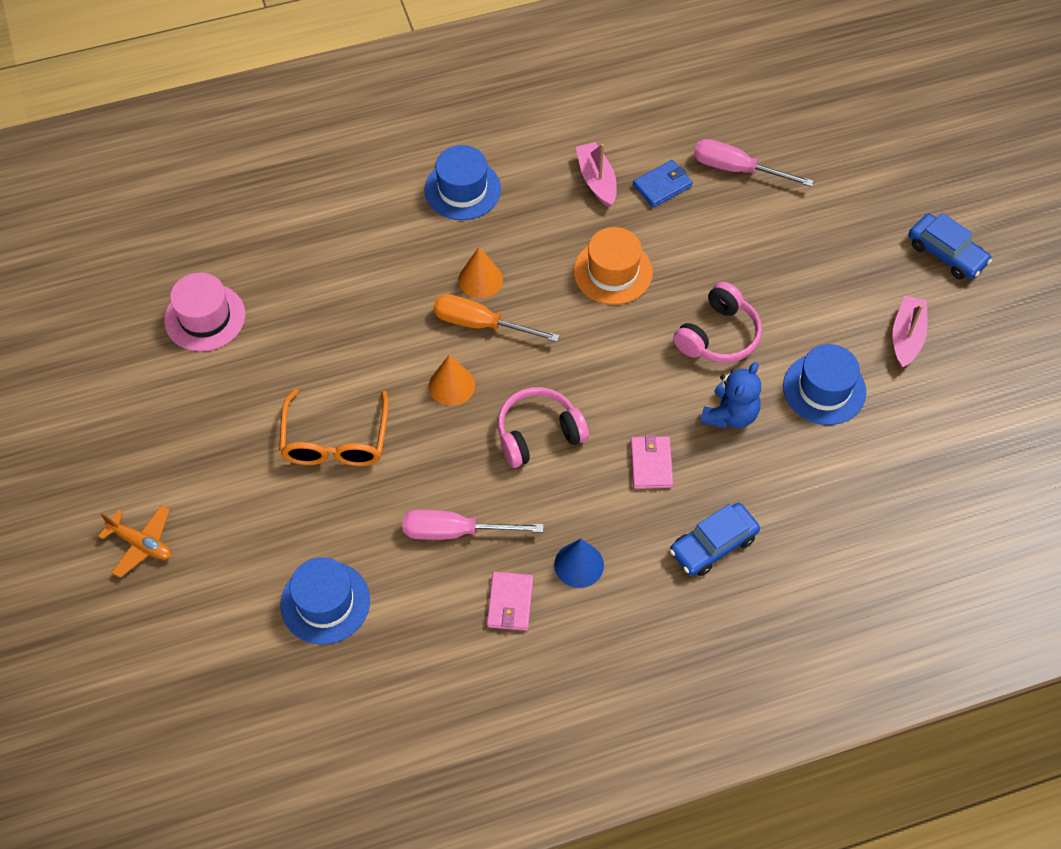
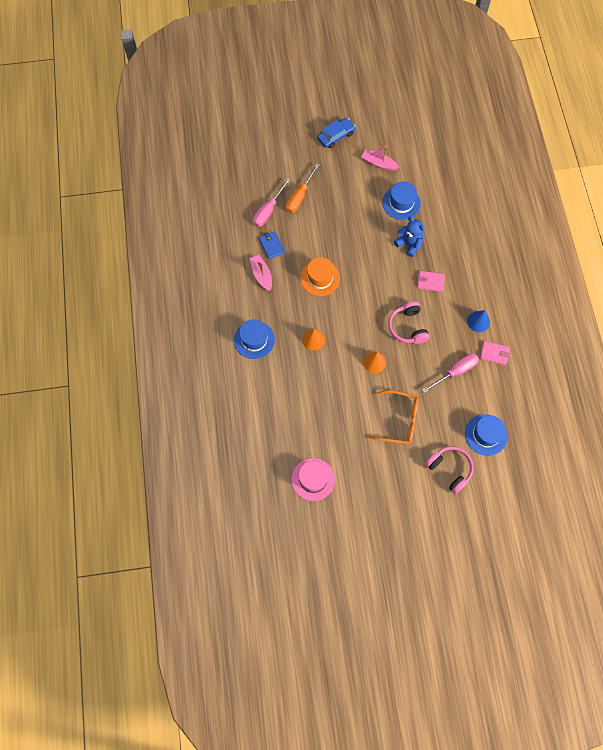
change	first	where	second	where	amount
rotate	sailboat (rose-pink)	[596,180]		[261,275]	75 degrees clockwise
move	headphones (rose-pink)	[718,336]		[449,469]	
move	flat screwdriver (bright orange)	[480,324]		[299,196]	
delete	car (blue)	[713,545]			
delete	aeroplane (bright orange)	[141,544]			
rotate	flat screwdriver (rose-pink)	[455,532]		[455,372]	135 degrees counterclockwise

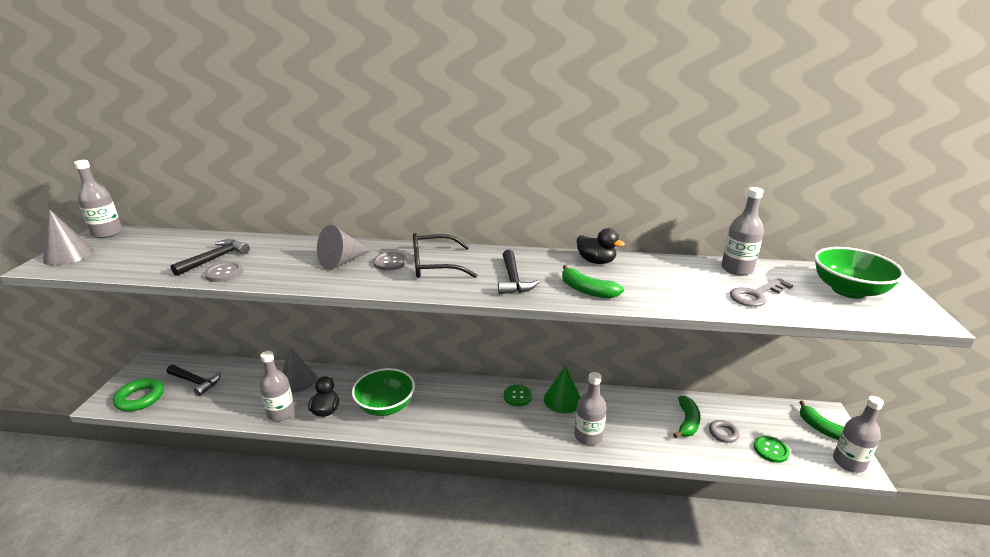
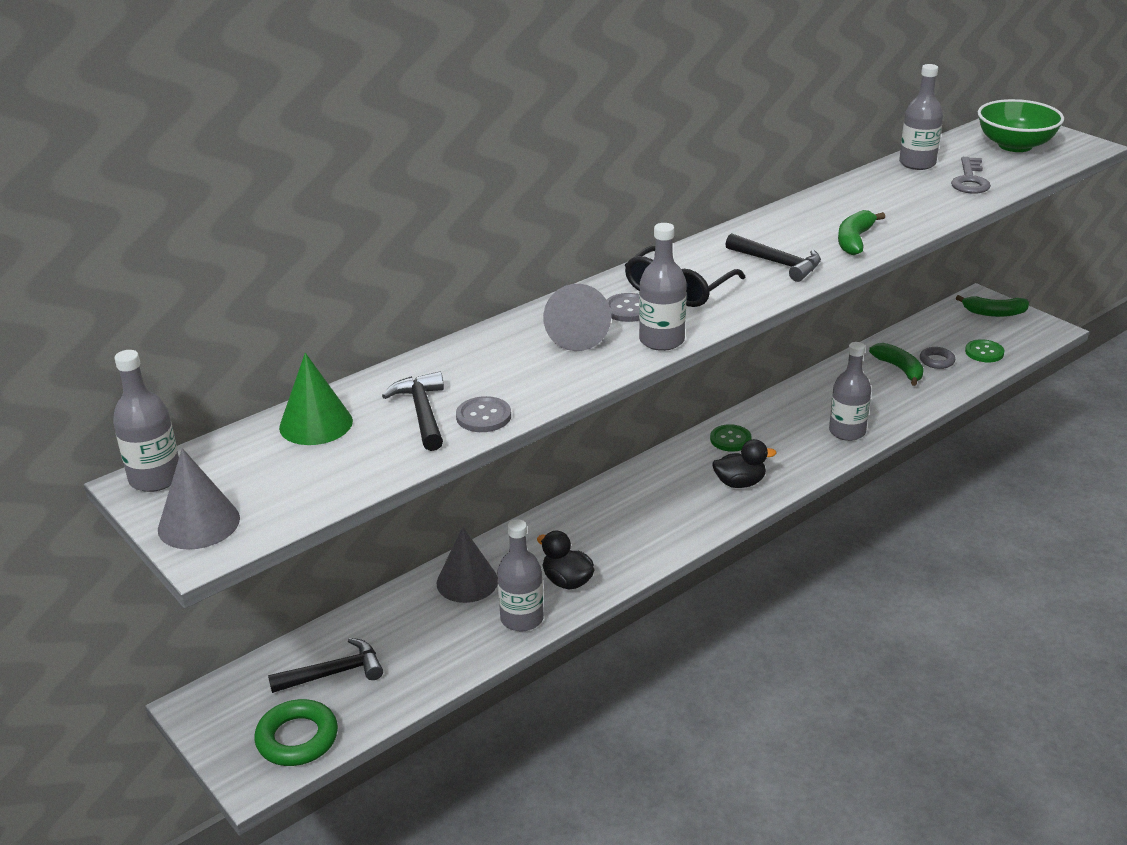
change	first	where	second	where	amount
move	rubber duck (black)	[596,261]		[740,483]	
rotate	toy banana (green)	[587,290]		[854,240]	120 degrees clockwise
move	cone (green)	[562,400]		[316,424]	
delete	bowl (green)	[385,406]			
move	drink bottle (grey)	[849,462]		[661,340]	

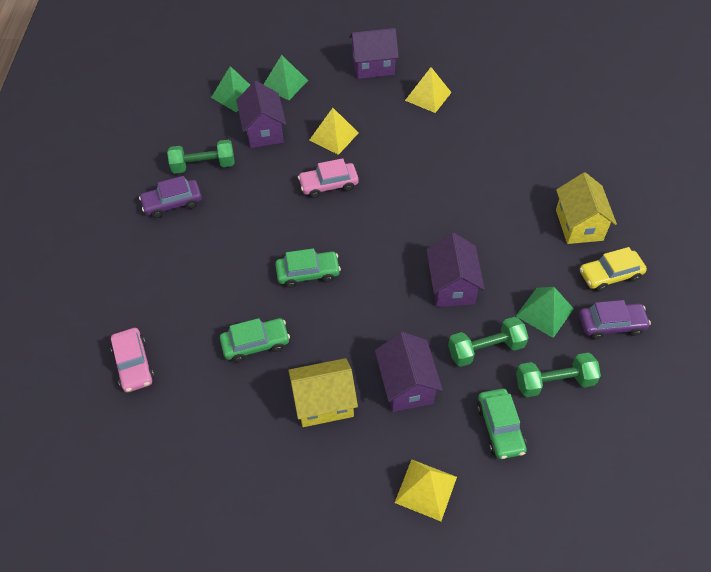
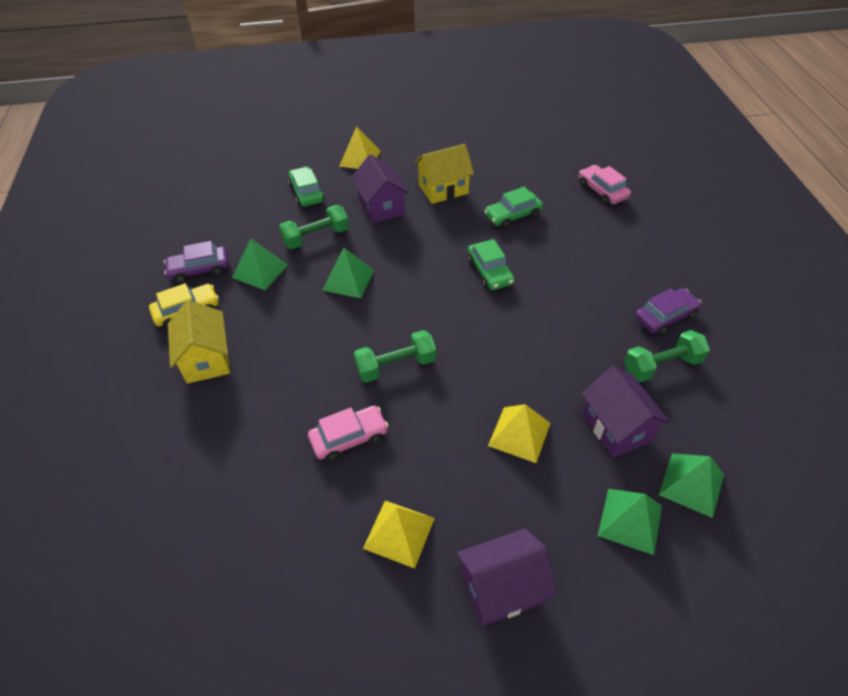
change	first	where	second	where	amount
move	car (rose-pink)	[328,185]		[349,438]	
replace	house (royal purple)	[451,286]	pyramid shape (green)	[348,280]	
rotate	car (green)	[308,273]		[489,272]	90 degrees counterclockwise
move	hand weight (green)	[554,382]		[396,366]	

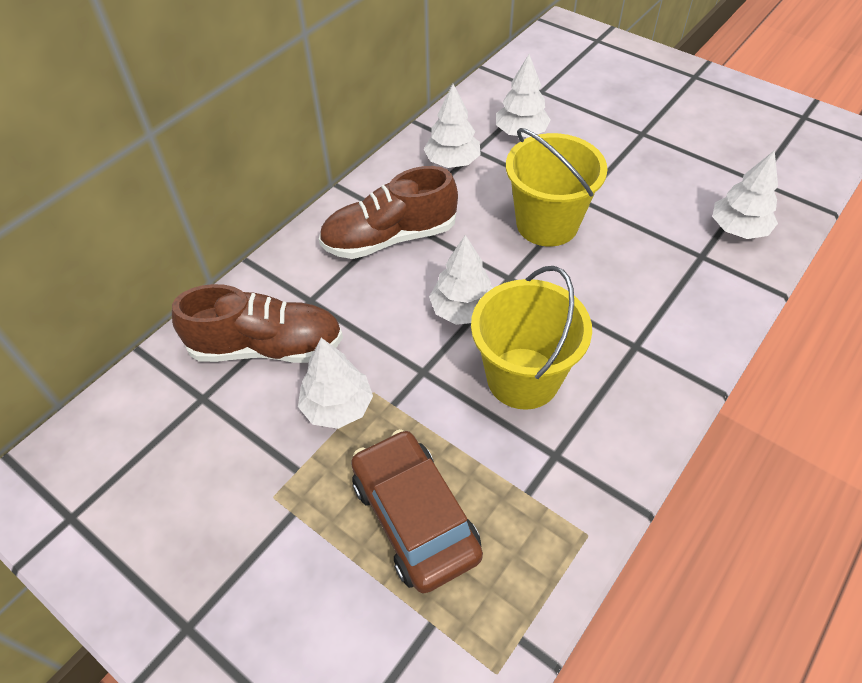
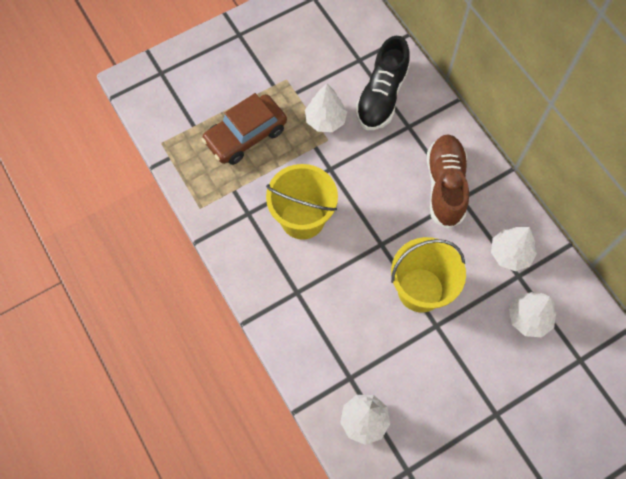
change	first	where	second	where	amount
delete	toy tree (pure white)	[463,310]			
recolor	shoe (dark brown)	[267,347]	shoe (black)	[381,96]	
rotate	car (dark brown)	[415,518]		[246,135]	150 degrees clockwise

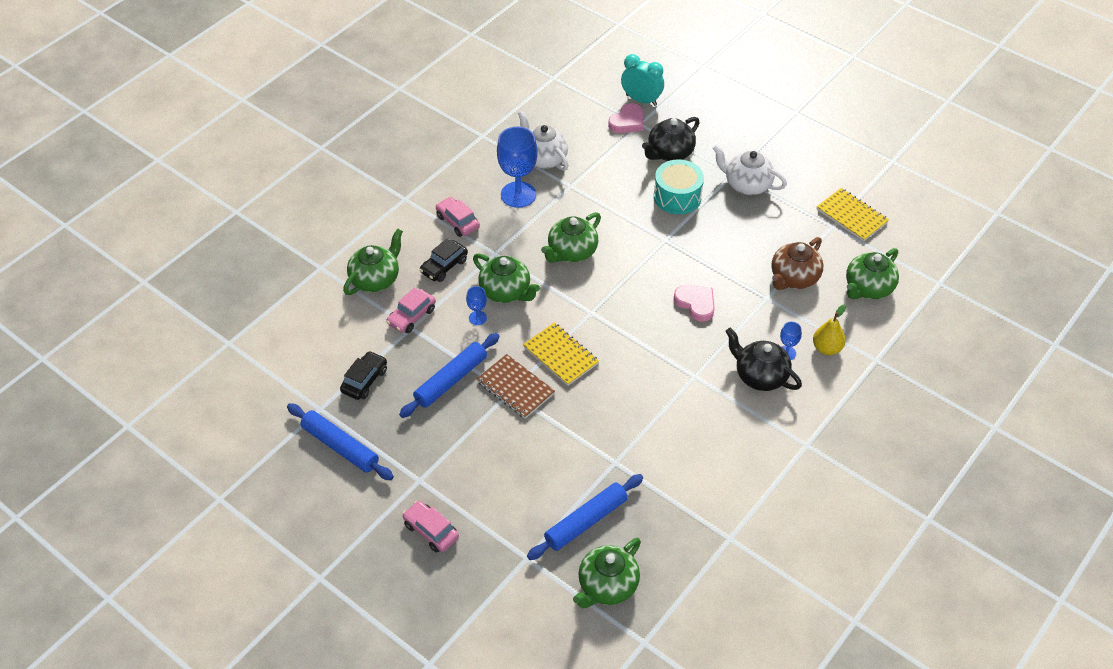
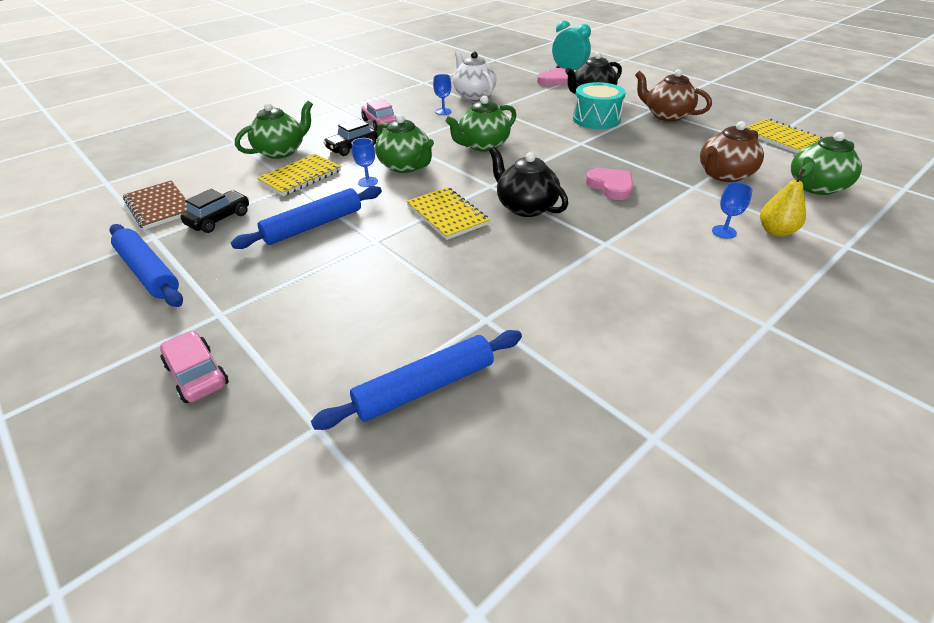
change	first	where	second	where	amount
resize	chalice (blue)	[518,194]		[443,111]	x0.47
recolor	china teapot (pure white)	[746,185]	china teapot (dark brown)	[666,116]	
replace	car (rose-pink)	[411,316]	notebook (yellow)	[300,176]	
move	china teapot (black)	[760,376]		[525,207]	
move	notebook (dark brown)	[515,387]		[159,206]	
delete	china teapot (green)	[607,586]			

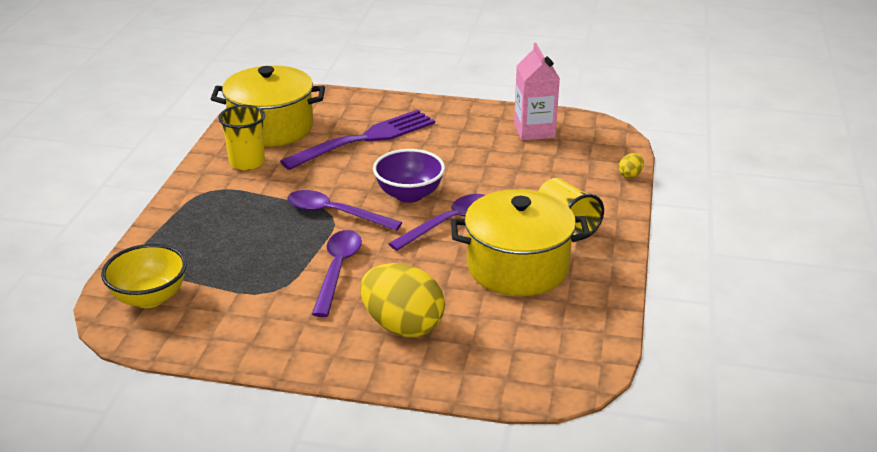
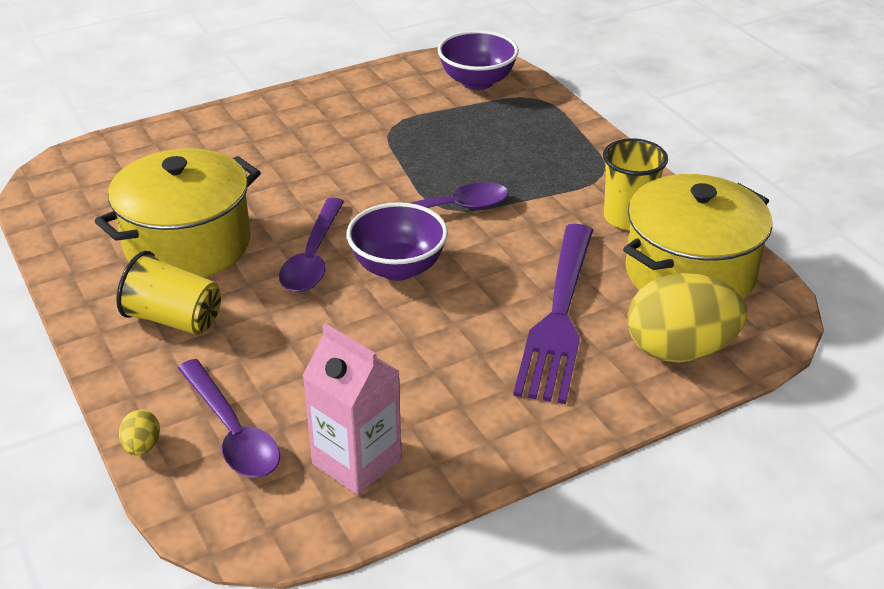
change	first	where	second	where	amount
move	tablespoon (royal purple)	[337,270]		[232,432]	
recolor	bowl (yellow)	[150,298]	bowl (royal purple)	[477,82]	
move	toy egg (yellow)	[402,326]		[679,350]	

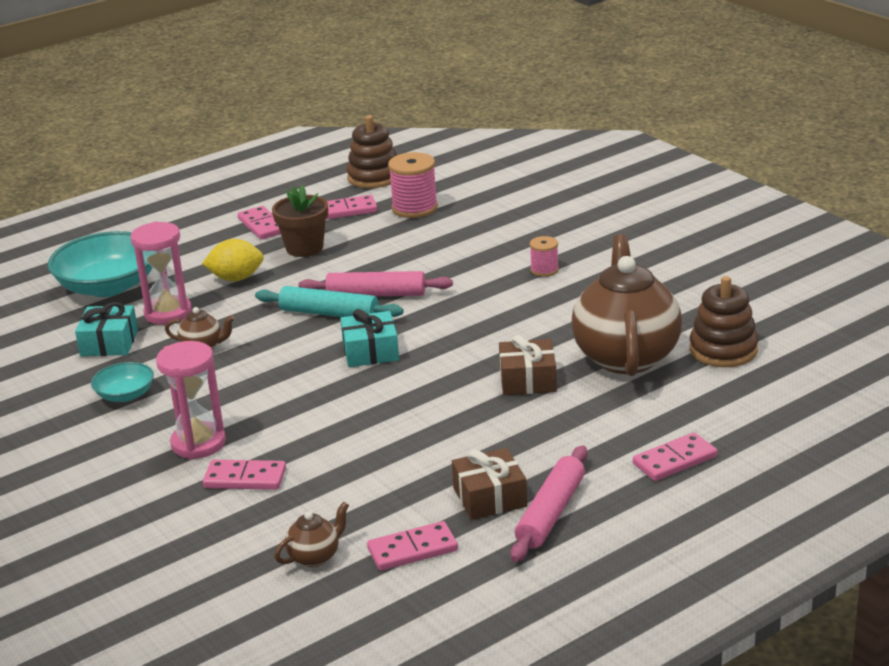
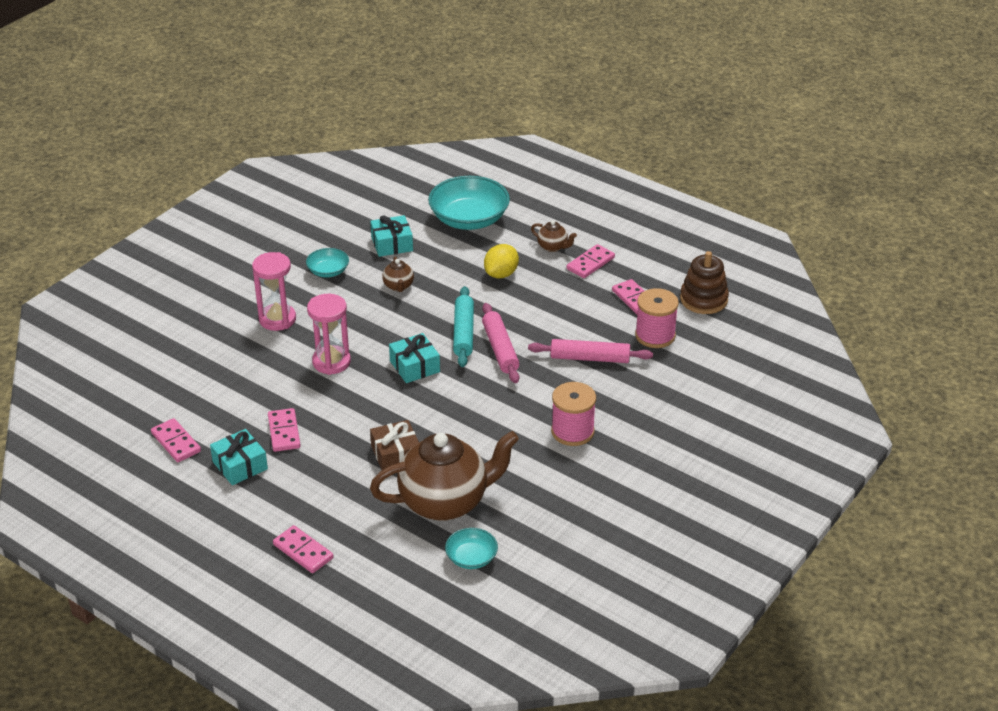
change	first	where	second	where	amount
delete	plant pot (dark brown)	[304,248]			
move	hourglass (rose-pink)	[168,313]		[331,362]	
resize	spool (rose-pink)	[544,270]		[572,431]	x1.78
rotate	citrus fruit (yellow)	[236,278]		[501,274]	60 degrees clockwise
replace	stacking rings (dark brown)	[723,350]	bowl (turquoise)	[471,558]	
move	rolling pin (rose-pink)	[550,513]		[590,358]	
recolor	wrapped gift (dark brown)	[490,497]	wrapped gift (turquoise)	[240,465]	
move	domino tile (rose-pink)	[245,478]		[284,432]	
move	china teapot (dark brown)	[315,557]		[553,247]	

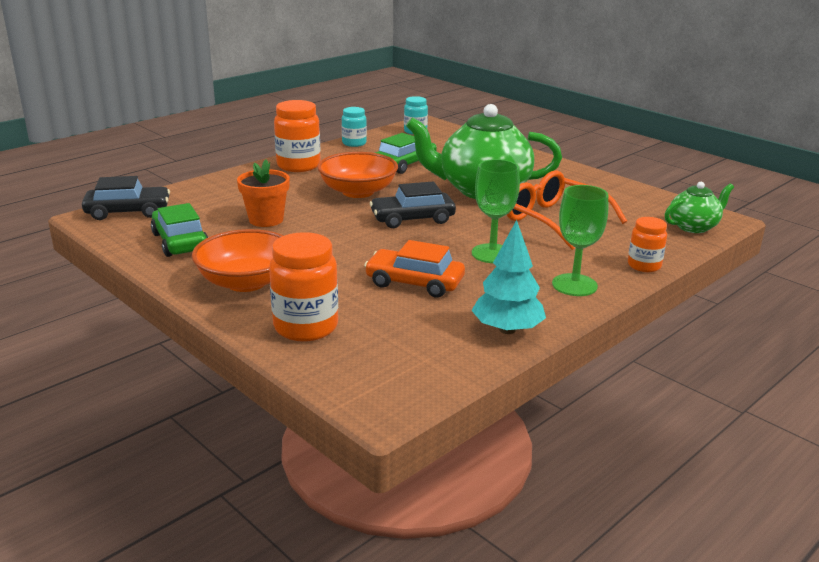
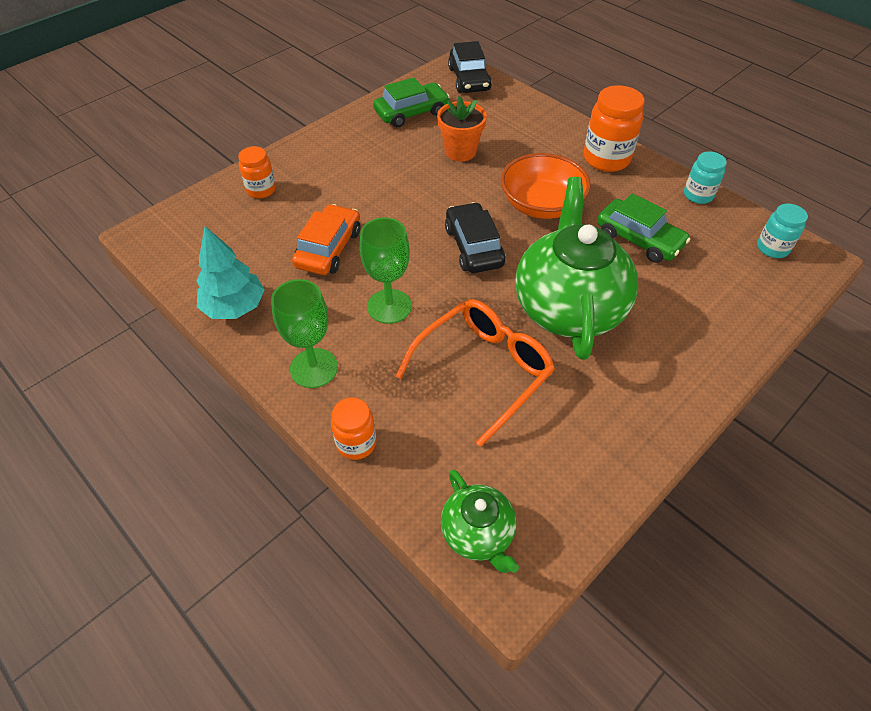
change	first	where	second	where	amount
delete	bowl (bright orange)	[246,282]			
resize	jar (bright orange)	[306,327]		[261,190]	x0.60

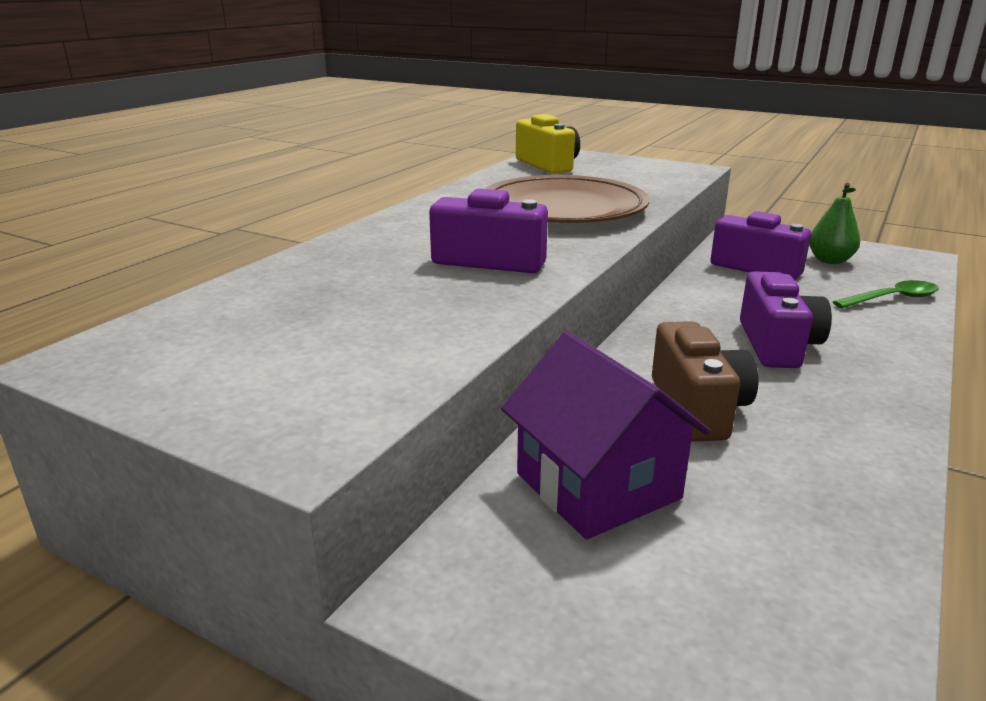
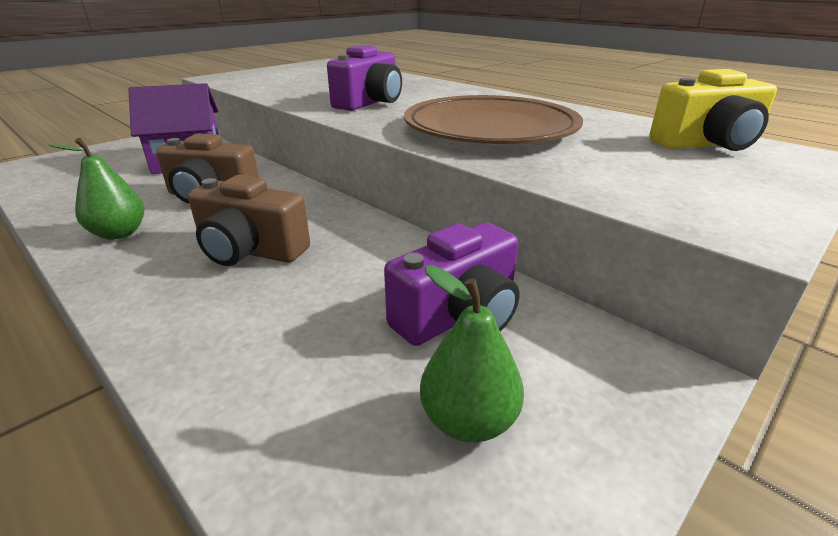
change	first	where	second	where	amount
recolor	photo camera (royal purple)	[777,345]	photo camera (dark brown)	[250,251]	
delete	tablespoon (green)	[892,299]			
insert			toy pear (green)	[119,233]	

